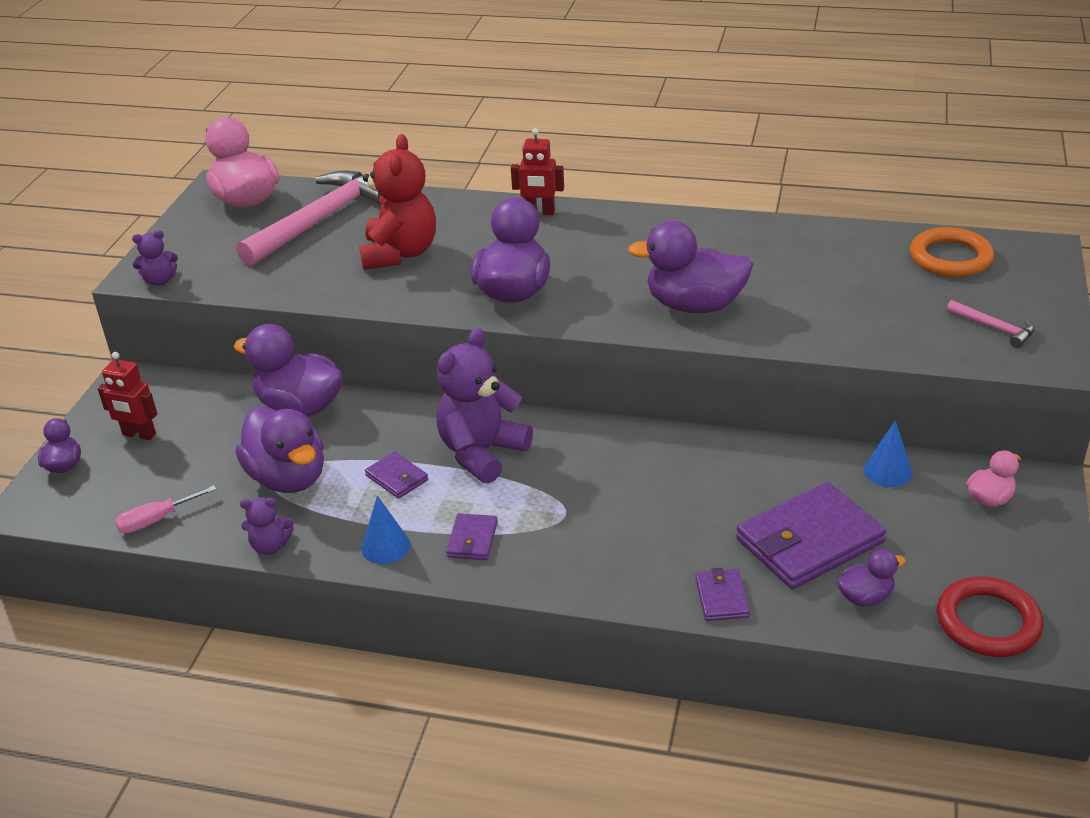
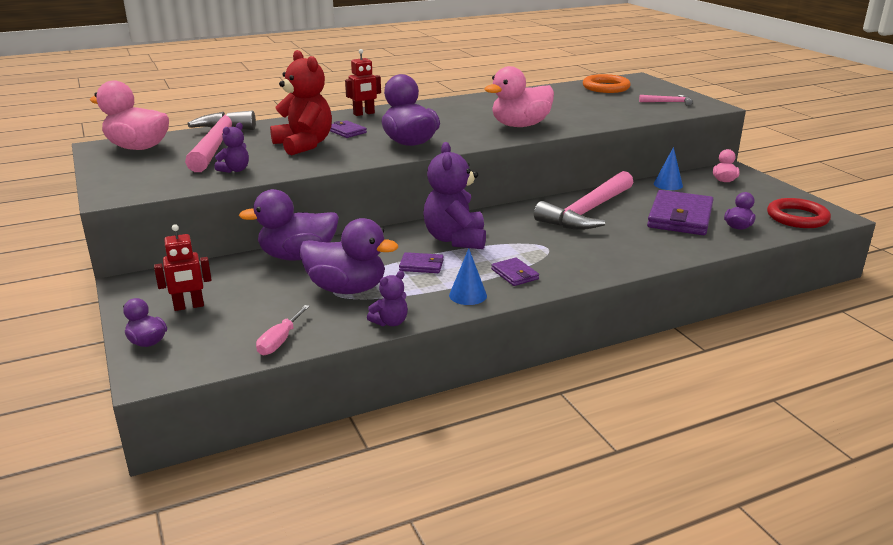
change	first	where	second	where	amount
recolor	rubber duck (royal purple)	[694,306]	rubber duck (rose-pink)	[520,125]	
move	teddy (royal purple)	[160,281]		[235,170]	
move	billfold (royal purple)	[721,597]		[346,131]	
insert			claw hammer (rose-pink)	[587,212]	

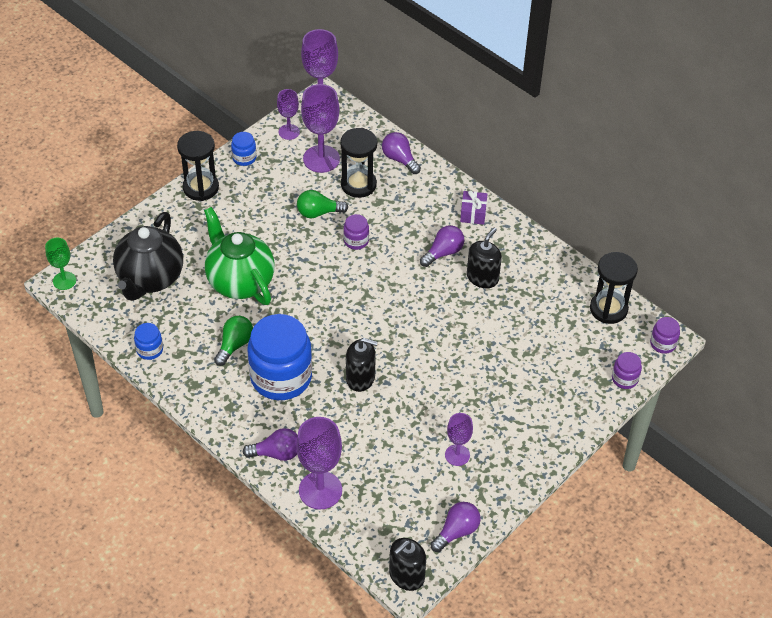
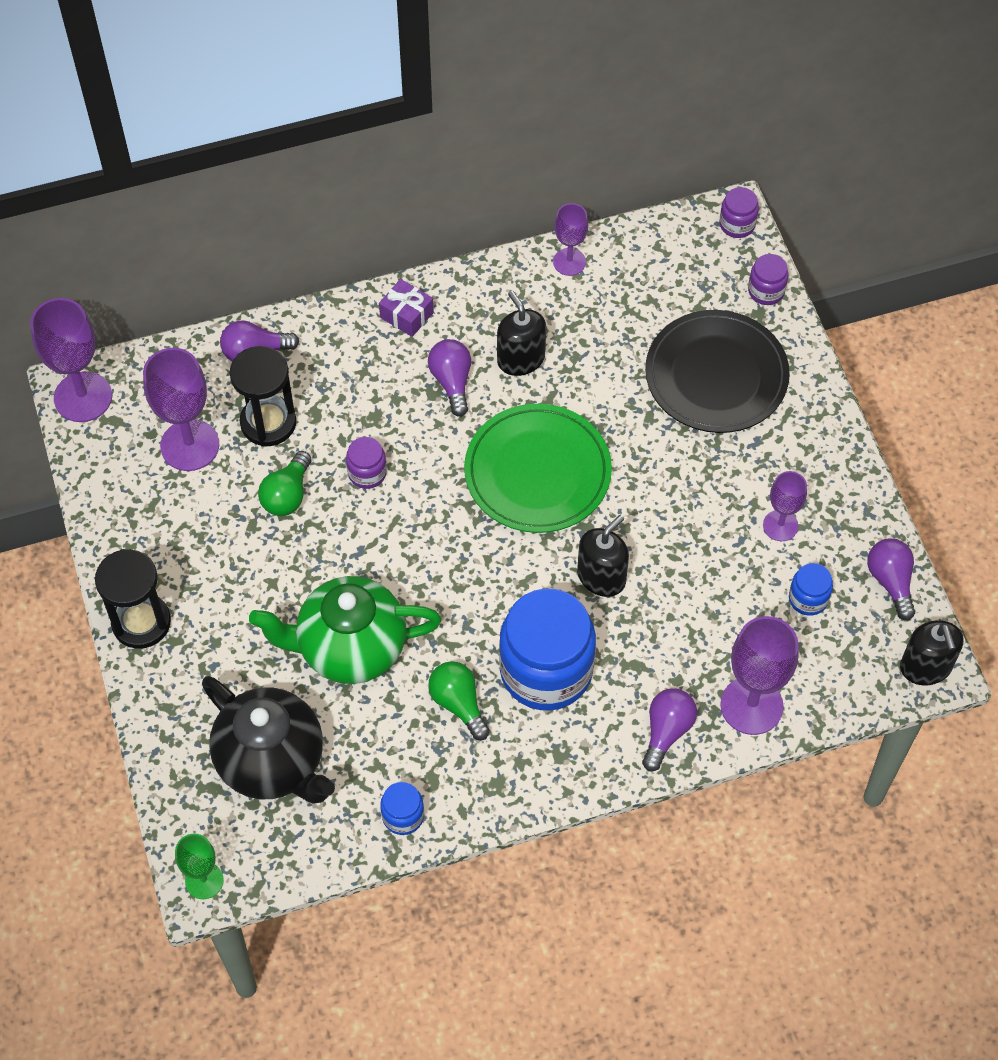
change	first	where	second	where	amount
move	chalice (royal purple)	[289,132]		[569,262]	
move	jar (blue)	[244,158]		[808,599]	
delete	hourglass (black)	[608,309]			
insert			flat dish (black)	[716,375]	
insert			flat dish (green)	[537,472]	

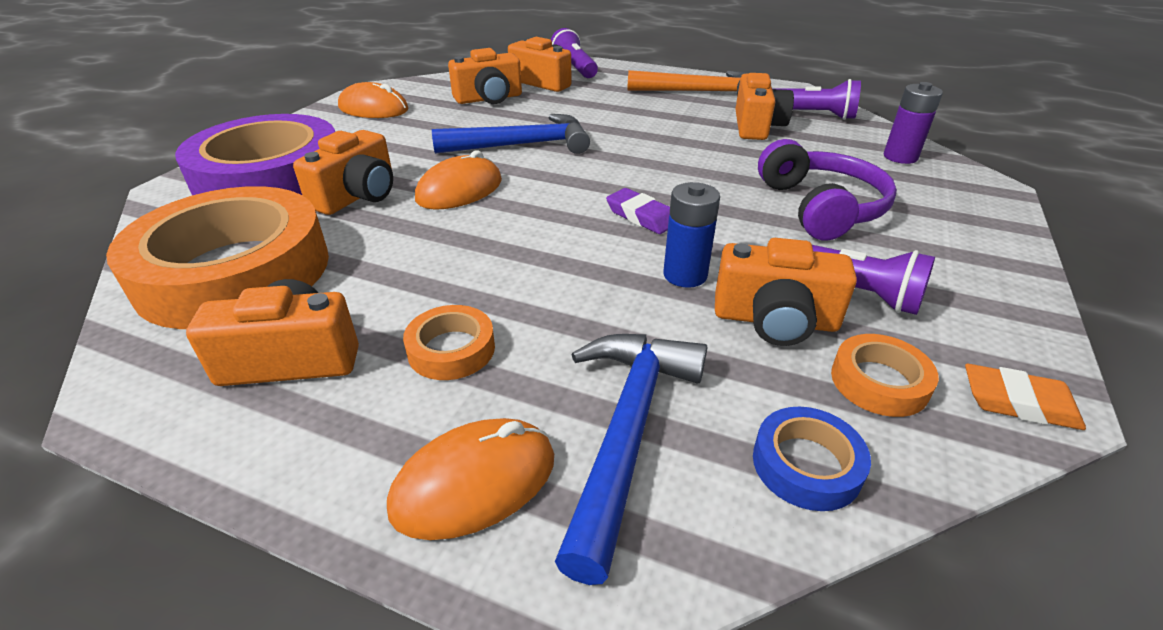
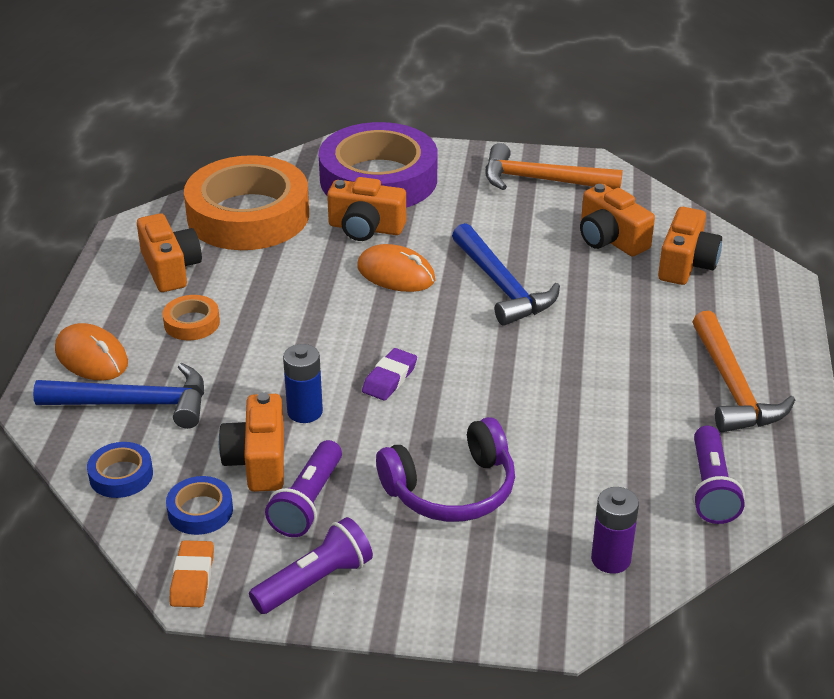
change	first	where	second	where	amount
move	flashlight (royal purple)	[574,68]		[315,581]	
delete	photo camera (bright orange)	[757,126]			
replace	mouse (bright orange)	[373,108]	claw hammer (bright orange)	[541,180]	
recolor	sticky tape (bright orange)	[879,382]	sticky tape (blue)	[200,511]	

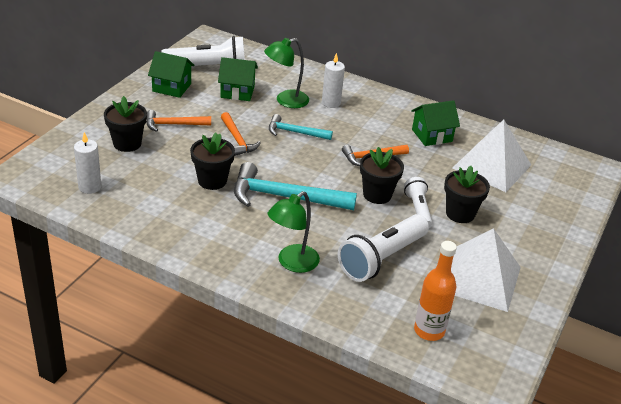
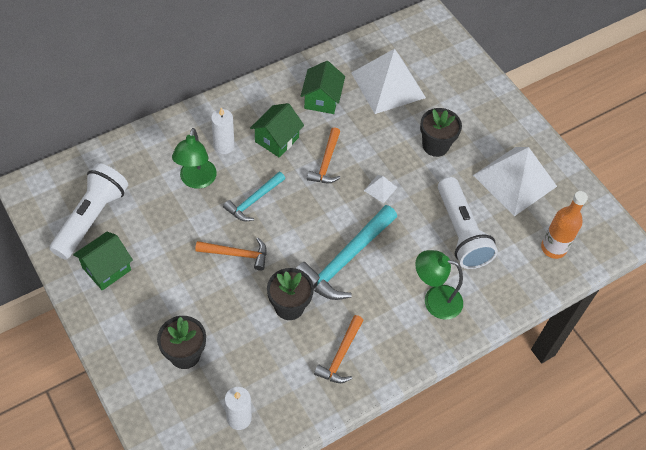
change	first	where	second	where	amount
move	house (green)	[237,92]		[277,139]	
move	claw hammer (bright orange)	[173,125]		[341,355]	
replace	plant pot (black)	[377,195]	pyramid shape (pure white)	[380,189]	
delete	flashlight (pure white)	[418,210]			
rotate	lamp (green)	[292,263]		[434,300]	120 degrees clockwise

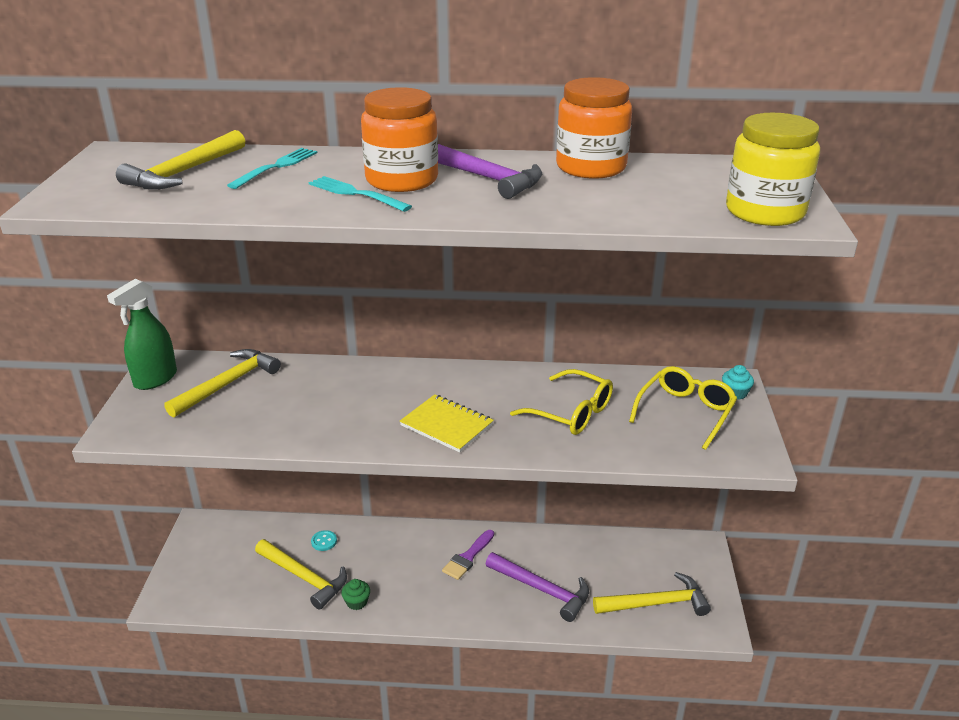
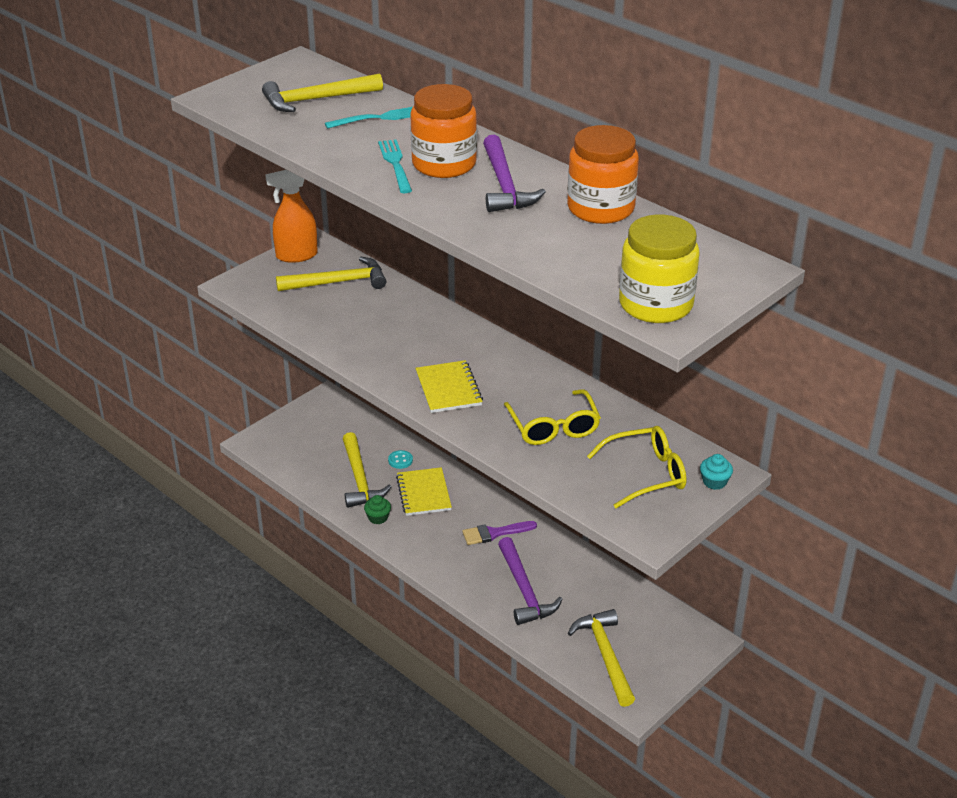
change	first	where	second	where	amount
recolor	spray bottle (green)	[155,379]	spray bottle (bright orange)	[296,255]	
rotate	claw hammer (yellow)	[657,603]		[605,655]	135 degrees counterclockwise
insert			notebook (yellow)	[423,493]	

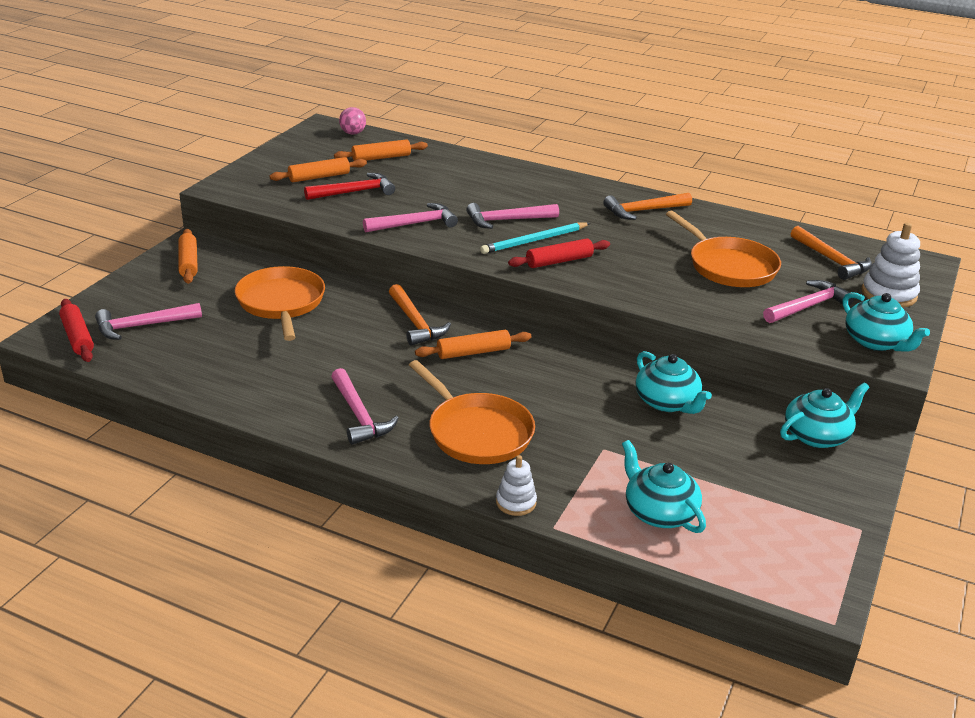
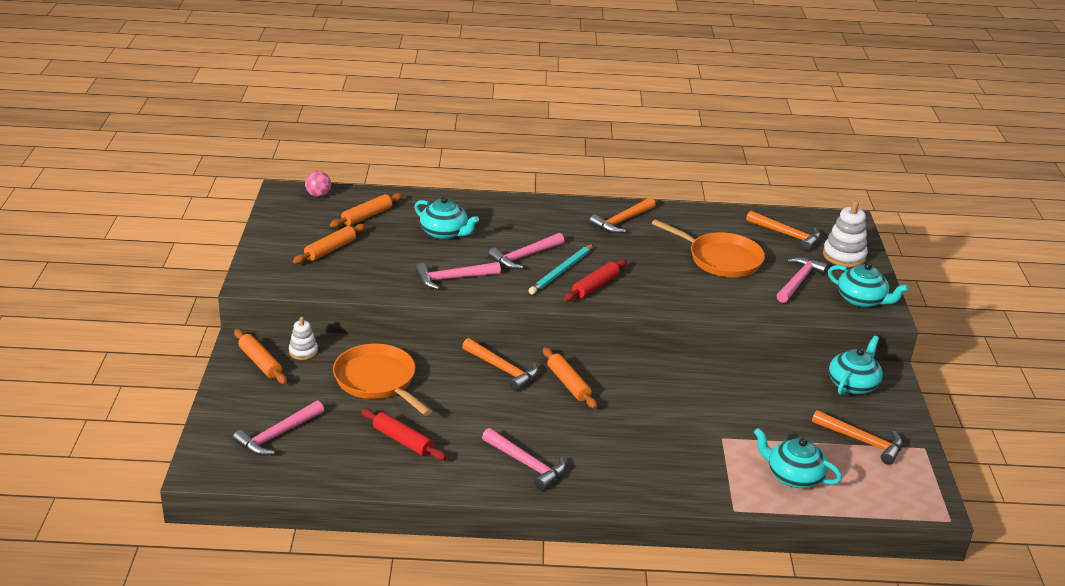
change	first	where	second	where	amount
delete	claw hammer (scarlet)	[354,192]			
rotate	claw hammer (rose-pink)	[414,224]		[453,278]	150 degrees counterclockwise
move	rolling pin (scarlet)	[77,337]		[403,441]	
rotate	rolling pin (bright orange)	[473,352]		[568,383]	75 degrees counterclockwise
move	china teapot (turquoise)	[667,402]		[445,233]	
delete	pan (bright orange)	[477,432]			
move	stacking rings (pure white)	[516,502]		[303,351]	
insert			claw hammer (bright orange)	[861,441]	

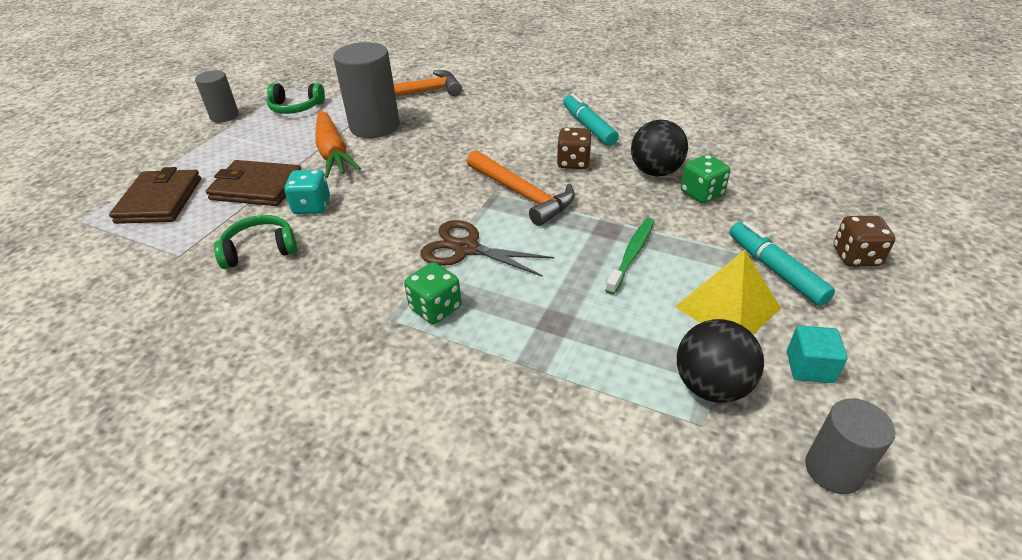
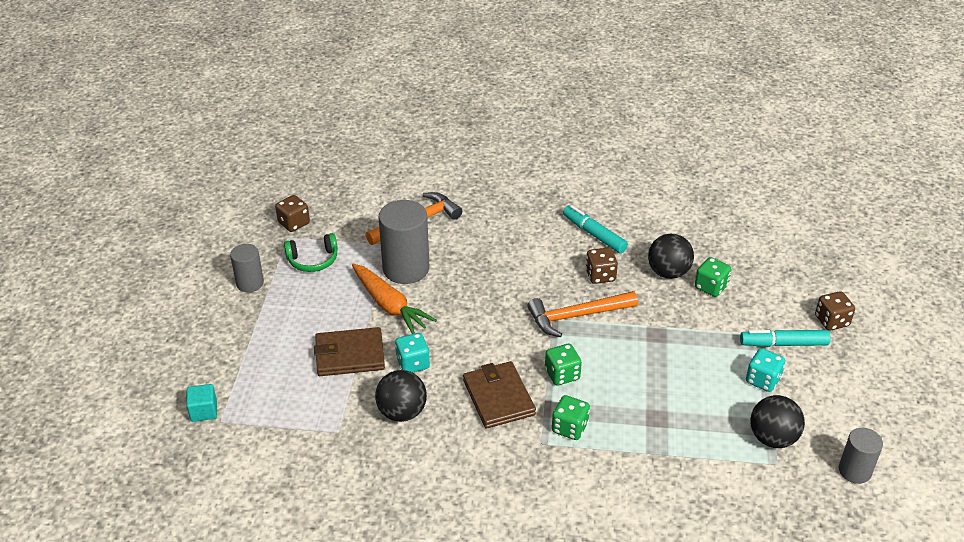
change	first	where	second	where	amount
rotate	claw hammer (bright orange)	[522,194]		[576,316]	135 degrees clockwise
move	billfold (dark brown)	[160,200]		[498,397]	
replace	headphones (green)	[260,250]	play ball (black)	[402,412]	
delete	dental brush (green)	[631,255]			
replace	scissors (dark brown)	[466,248]	dice (green)	[562,374]	
rotate	marker pen (turquoise)	[775,270]		[783,344]	45 degrees counterclockwise
replace	pyramid shape (yellow)	[727,307]	dice (turquoise)	[762,380]	
move	block (turquoise)	[809,367]		[204,411]	
insert			dice (dark brown)	[294,223]	

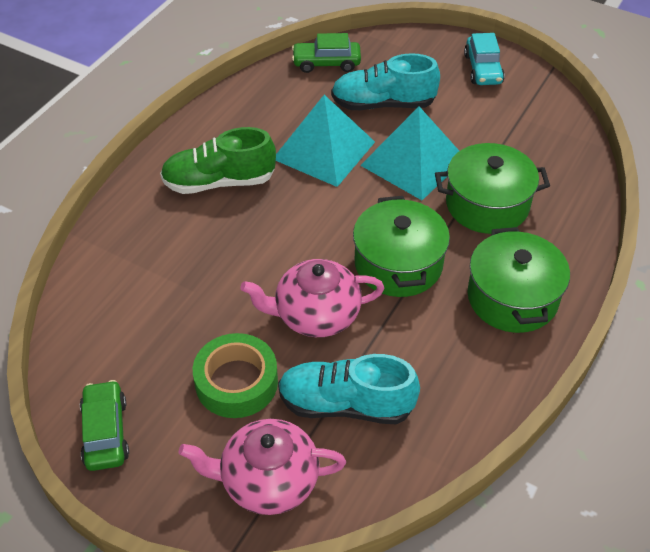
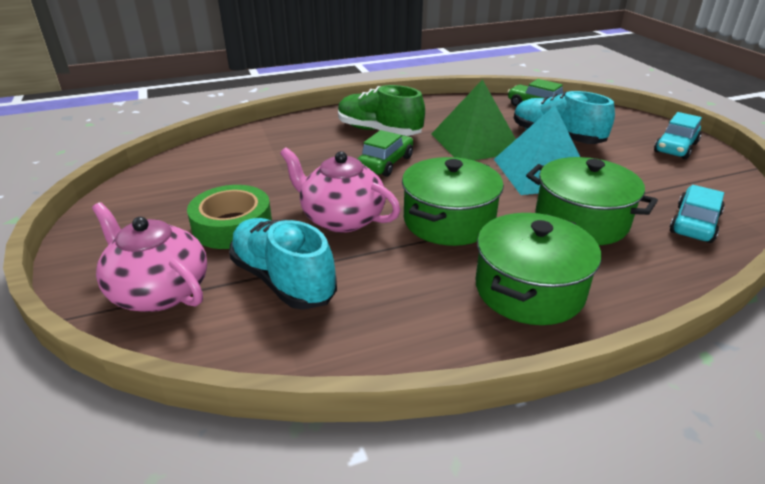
change	first	where	second	where	amount
recolor	pyramid shape (turquoise)	[324,150]	pyramid shape (green)	[475,143]	
move	car (green)	[105,432]		[385,163]	
insert			car (turquoise)	[694,223]	

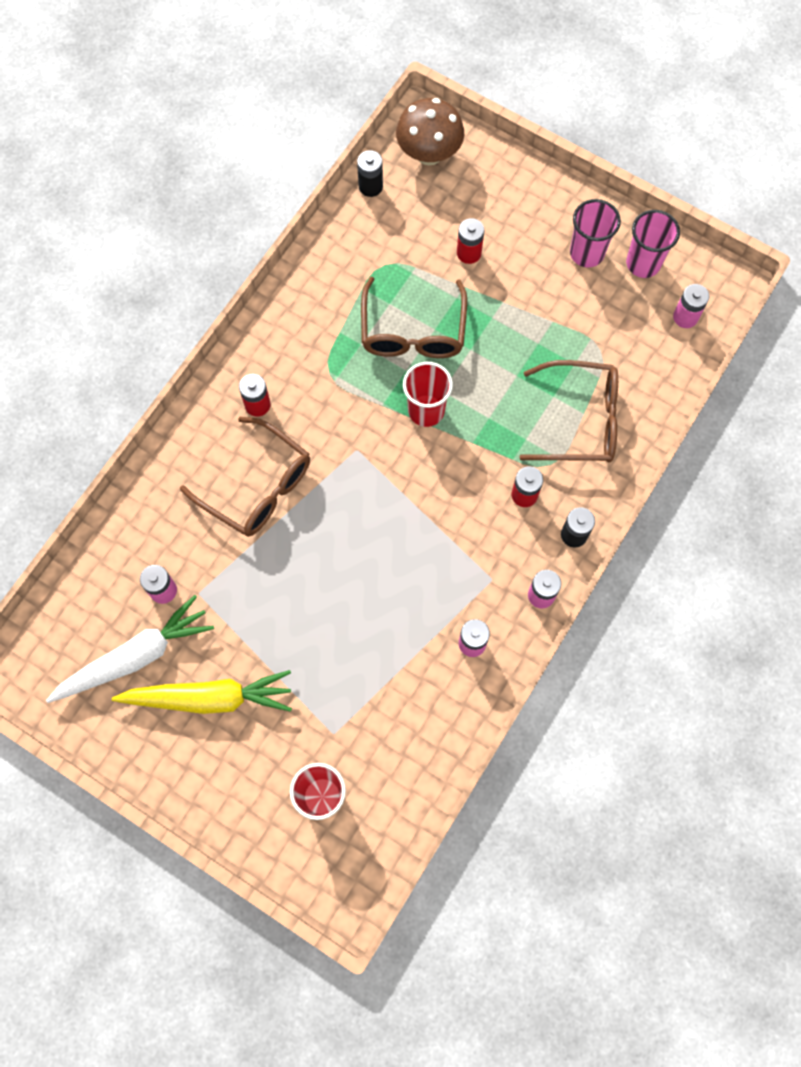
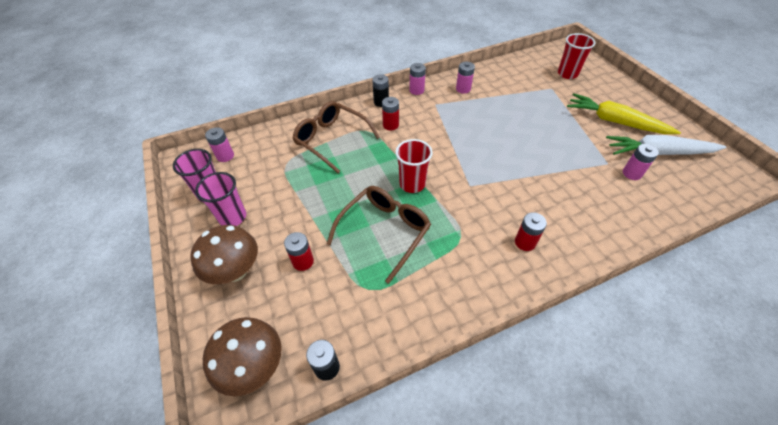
change	first	where	second	where	amount
delete	eyeglasses (dark brown)	[257,486]			
insert			toadstool (dark brown)	[235,271]	

